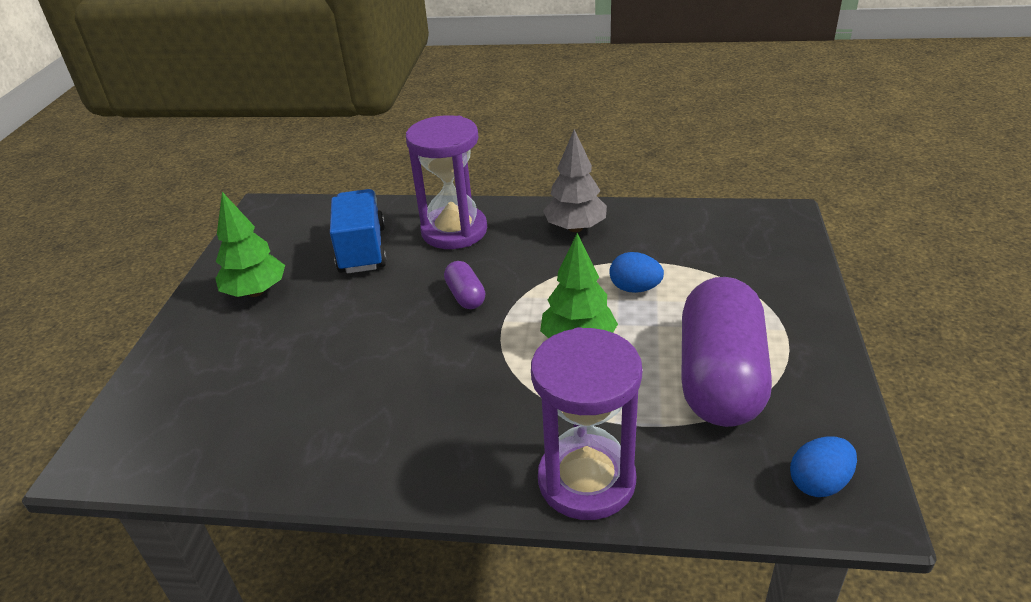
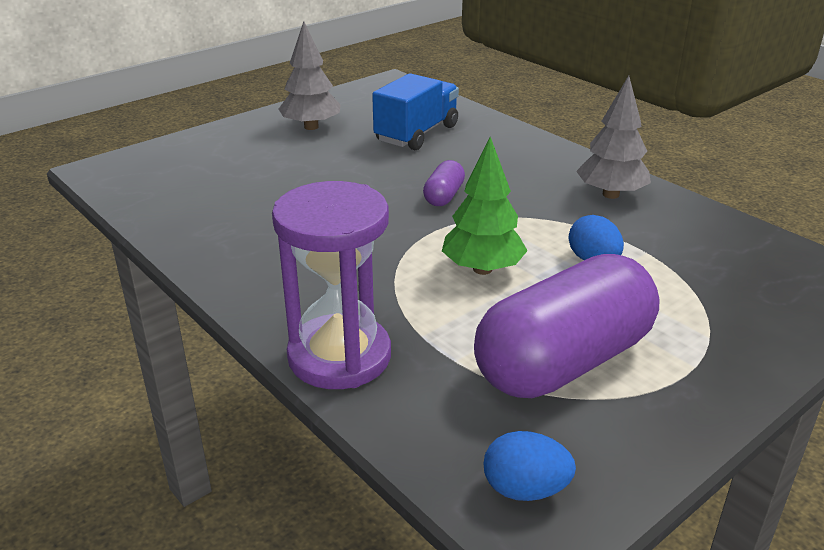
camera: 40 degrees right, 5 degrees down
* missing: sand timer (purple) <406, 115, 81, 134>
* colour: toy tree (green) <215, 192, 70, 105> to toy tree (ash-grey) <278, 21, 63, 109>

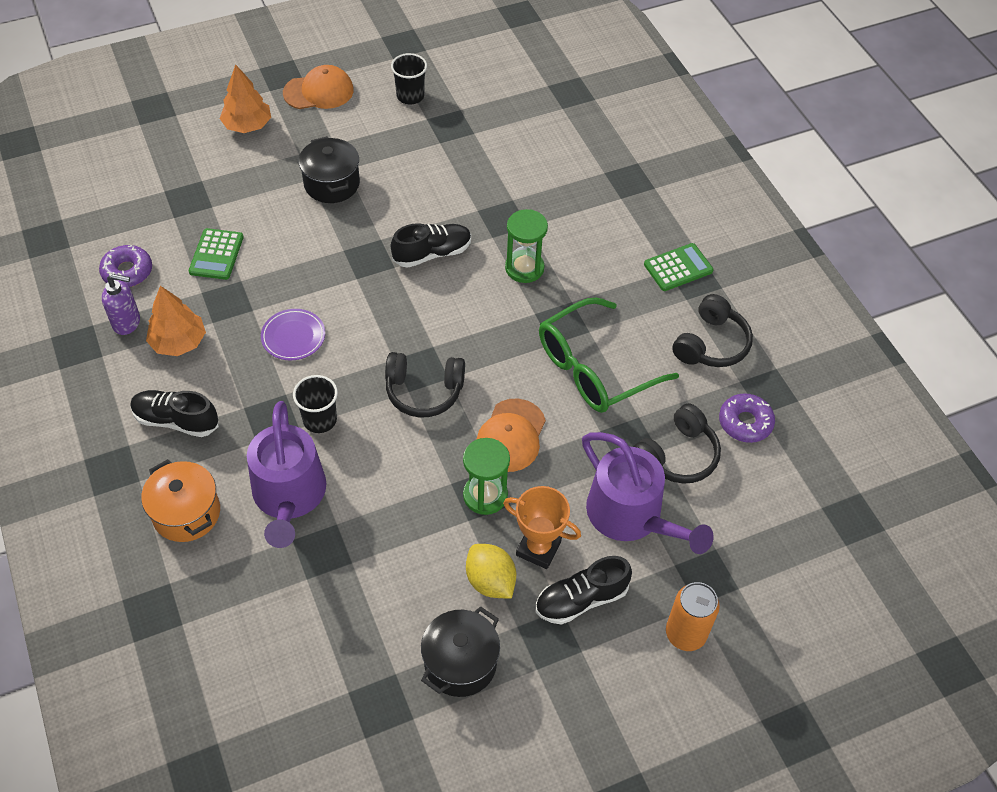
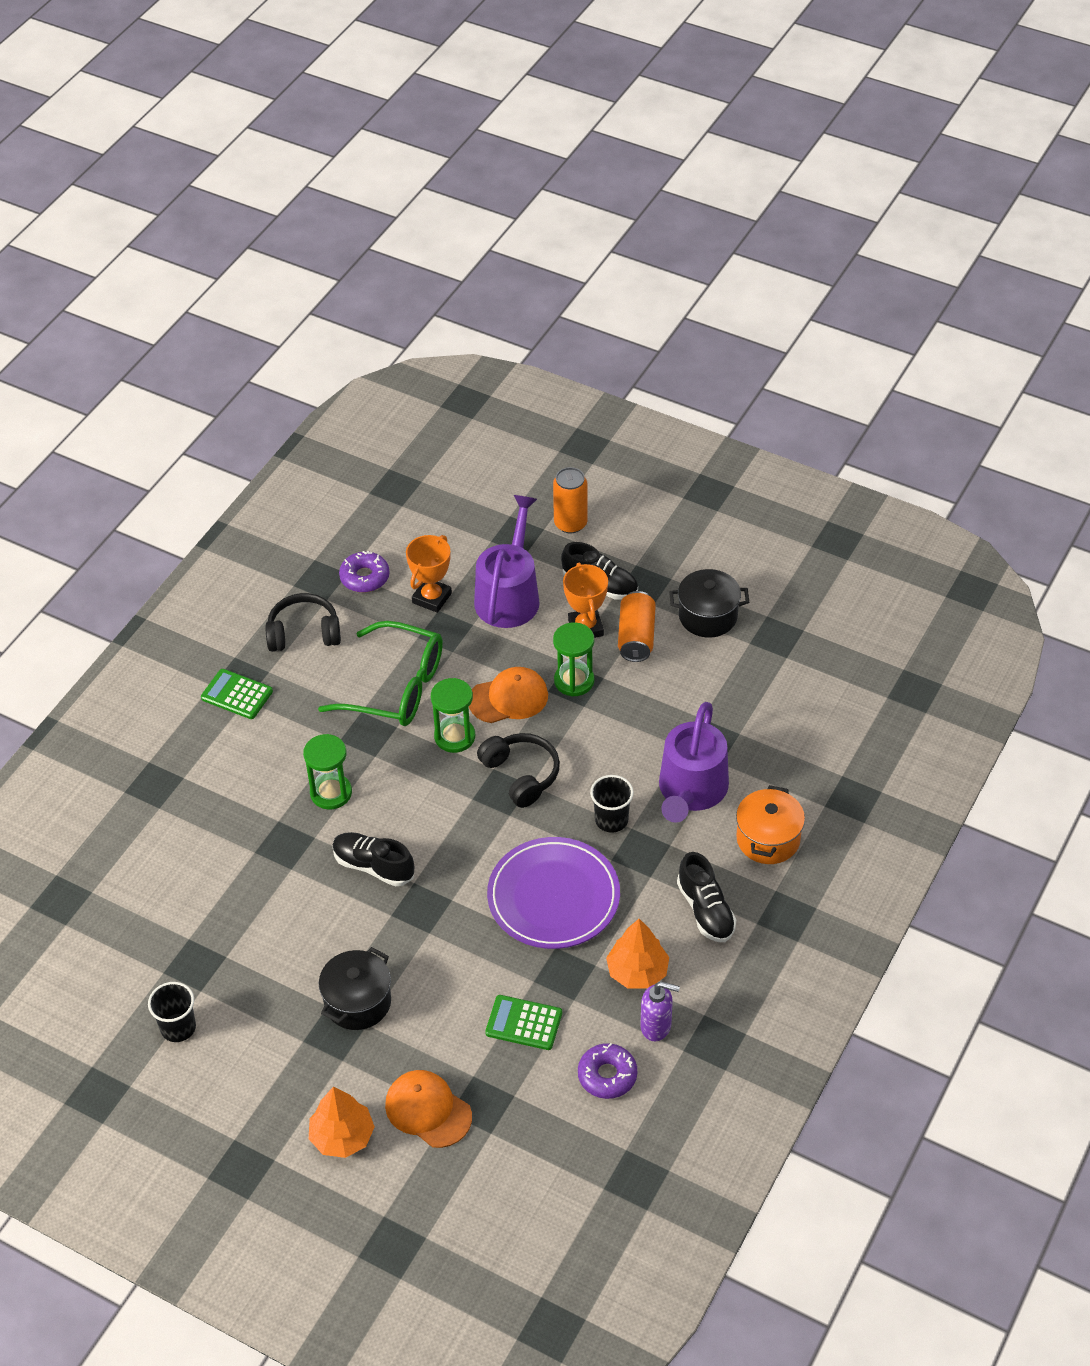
camera: 125 degrees left, 5 degrees down
* relocated: peaked cap (bright orange) <283, 65, 71, 44> to <385, 1070, 87, 78>
* spun: adding machine (green) <189, 228, 55, 52> = <485, 995, 77, 55> 135 degrees counterclockwise
* spun: soap pump (purple) <102, 274, 38, 61> = <640, 981, 40, 60> 135 degrees clockwise
* size: flat dish (purple) <261, 309, 64, 51> = <487, 837, 133, 112> x1.95
* spun: watering pot (purple) <247, 401, 79, 147> = <659, 702, 70, 121> 150 degrees clockwise
* exchanged: headset (black) <633, 403, 88, 81> to trophy (bright orange) <406, 535, 46, 78>
* exchanged: toy lemon (golden) <466, 544, 50, 55> to tin (bright orange) <618, 591, 38, 71>
* appeared: sand timer (green) <431, 678, 44, 75>

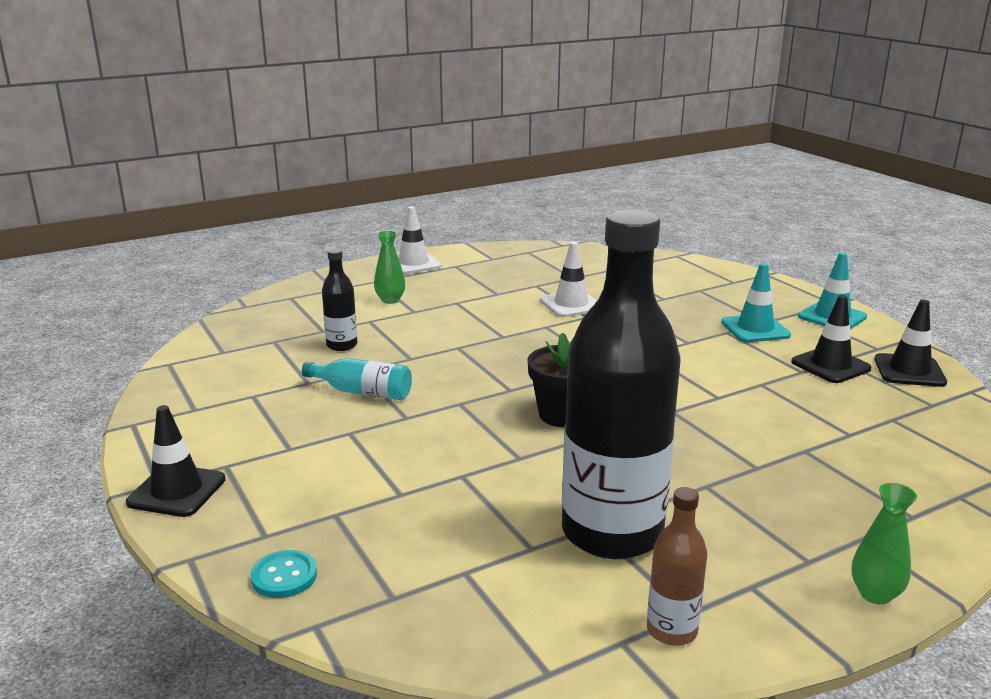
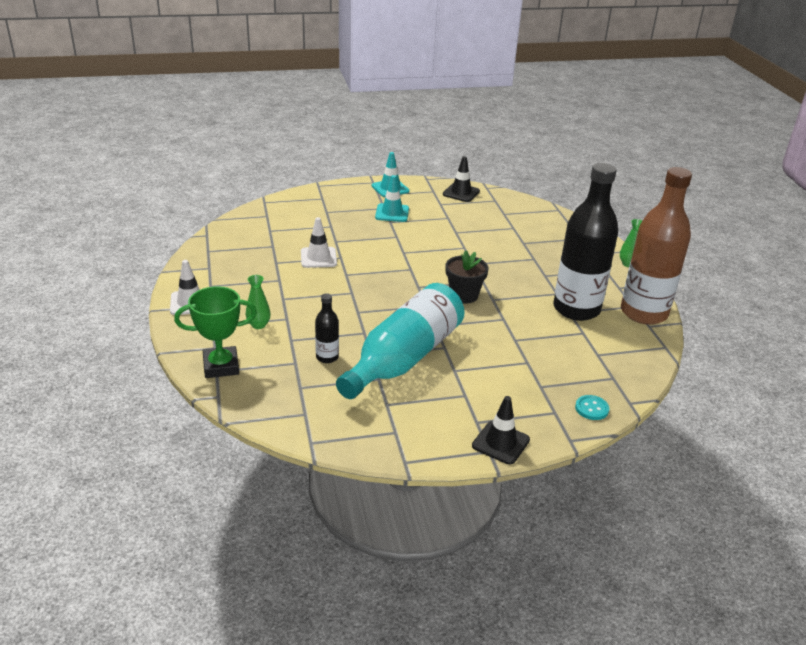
camera: 75 degrees left, 10 degrees up
* missing: road cone (black) <791, 295, 81, 88>
* size: flask (turquoise) <302, 358, 110, 42> = <336, 283, 129, 116> x2.31
* size: flask (brown) <647, 487, 61, 159> = <621, 167, 71, 158> x2.31
* appeared: trophy (green) <174, 286, 83, 92>

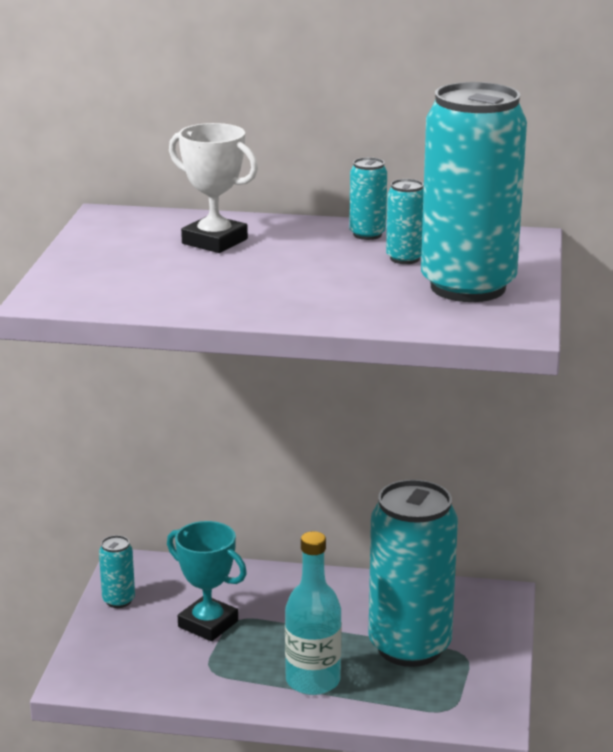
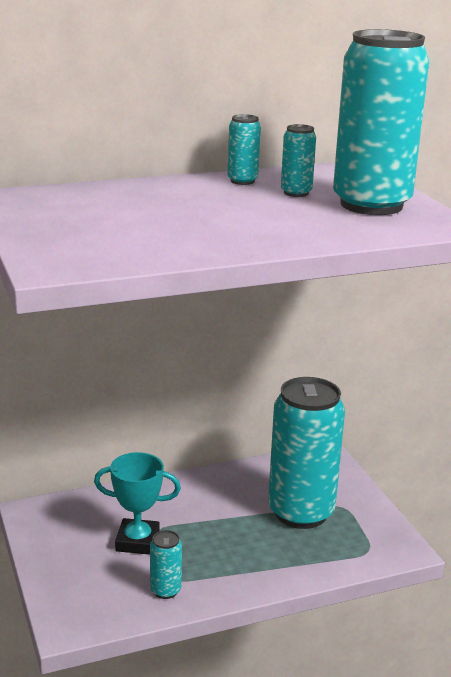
camera: 30 degrees left, 0 degrees up
* missing: trophy (white) <169, 123, 89, 130>
* missing: flask (turquoise) <285, 531, 57, 164>
* relocated: tin (turquoise) <99, 535, 36, 73> to <150, 530, 32, 69>

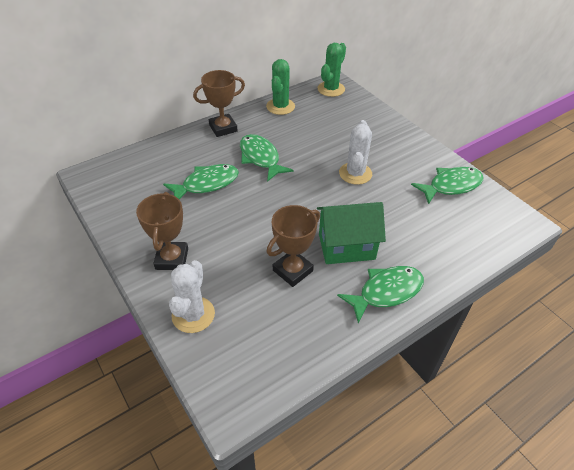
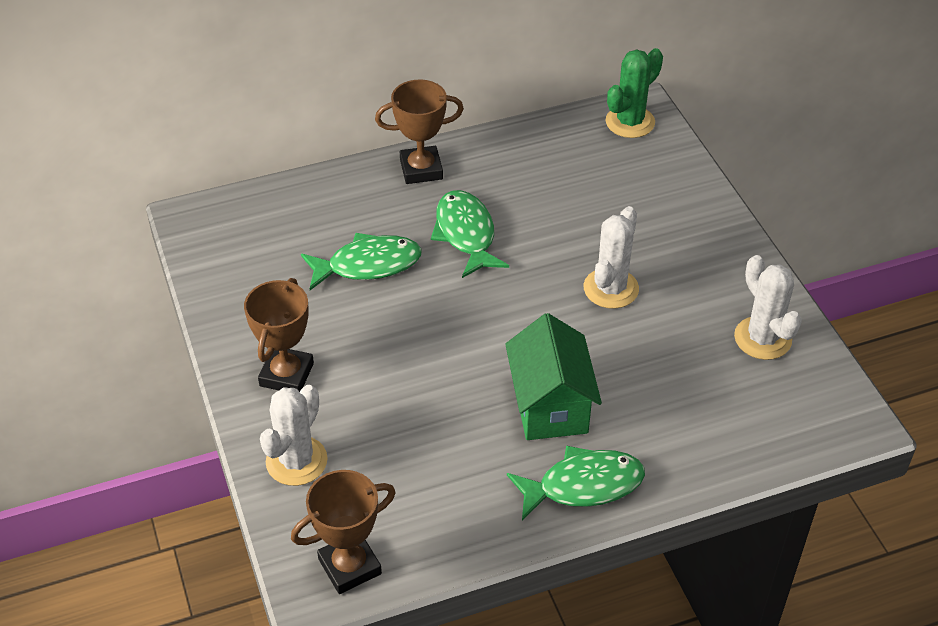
camera: 15 degrees right, 0 degrees up
* missing: prickly plant (green) <266, 59, 29, 56>
* exchanged: toy fish (green) <411, 167, 72, 37> to prickly plant (white) <734, 255, 68, 105>
* spun: toy house (green) <317, 202, 69, 62> = <505, 313, 97, 127> 75 degrees clockwise
* relocated: trophy (brown) <267, 205, 53, 82> to <291, 470, 105, 124>

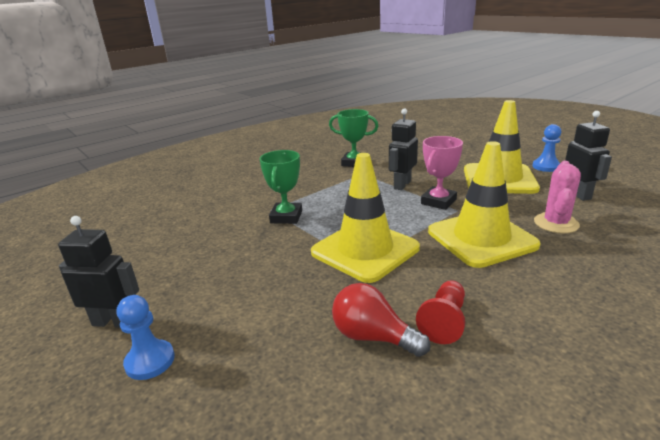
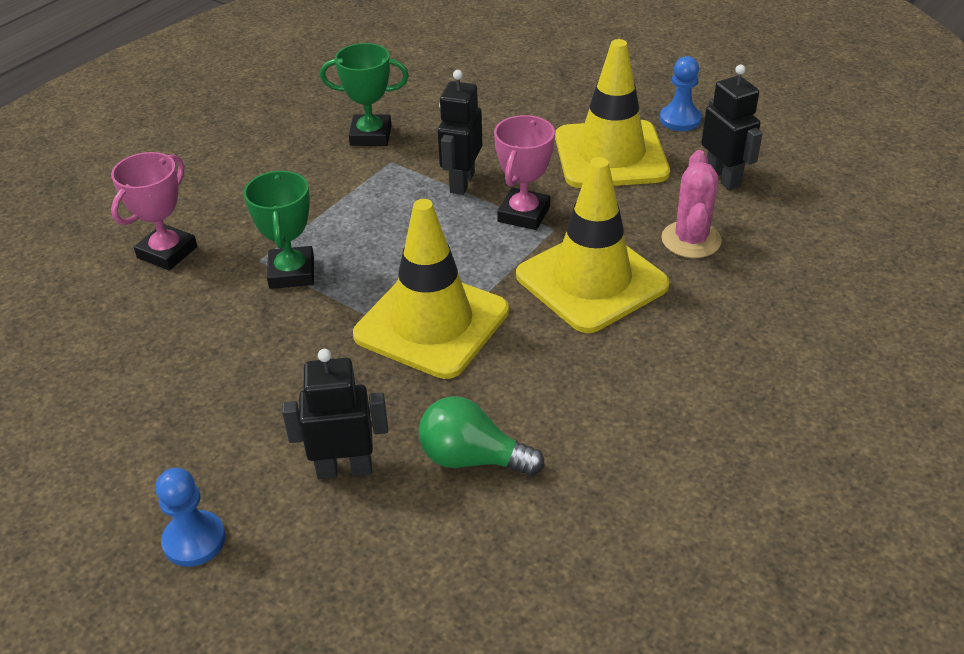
camera: 15 degrees left, 15 degrees up
* relocated: robot (black) <58, 216, 81, 112> to <282, 349, 106, 131>
* missing: game pawn (scarlet) <416, 280, 49, 64>
* colour: light bulb (scarlet) <332, 283, 98, 74> to light bulb (green) <419, 396, 126, 80>
* appeared: trophy (pink) <111, 152, 86, 118>

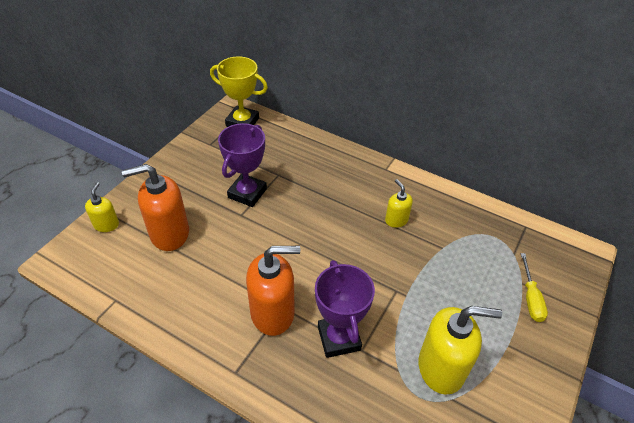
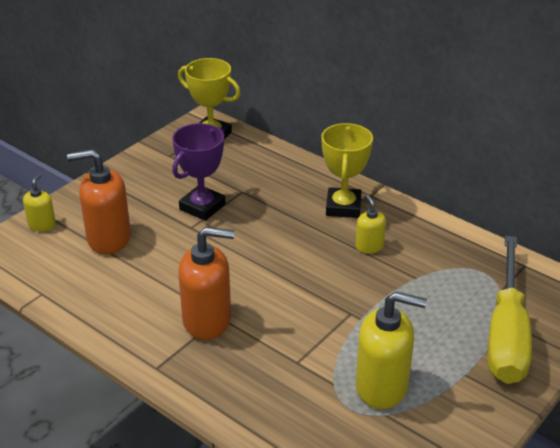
camera: 10 degrees right, 10 degrees down
* size: hand screwdriver (golden) <521, 253, 27, 69> = <488, 236, 44, 148> x2.23
* missing: trophy (purple) <315, 260, 60, 98>
* appeared: trophy (golden) <321, 123, 52, 95>

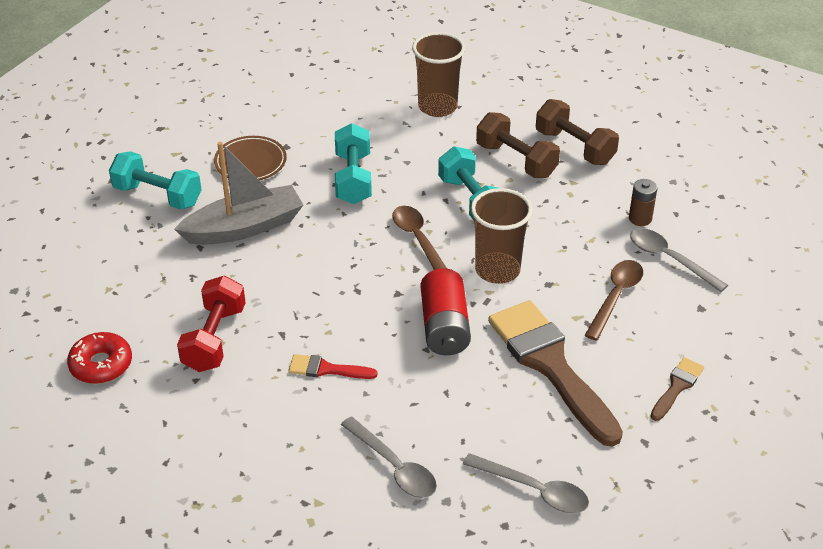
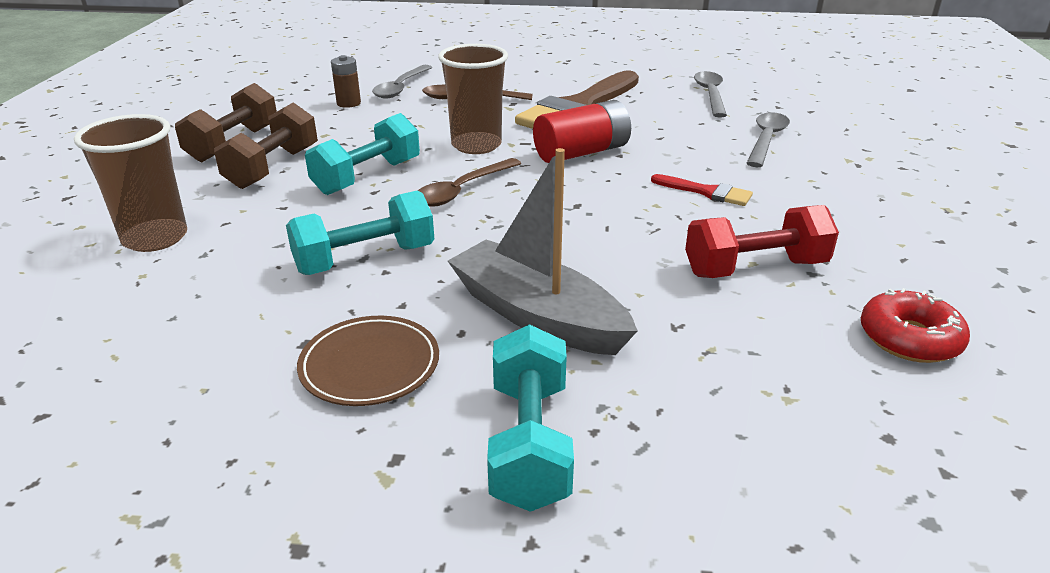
camera: 115 degrees left, 10 degrees down
* spun: brush (scarlet) <289, 354, 88, 25> = <651, 174, 102, 32> 45 degrees counterclockwise
* missing: brush (brown) <650, 357, 54, 64>

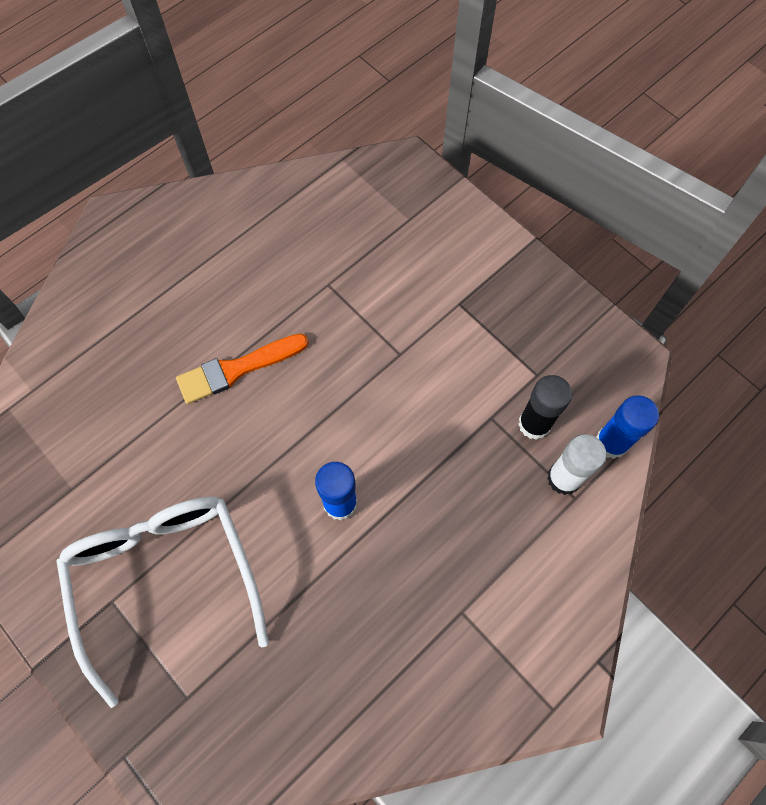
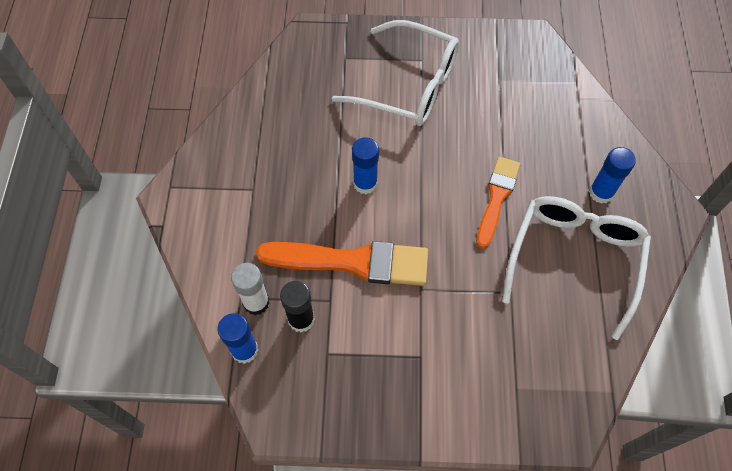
camera: 135 degrees right, 5 degrees down
* appeared: stick of glue (blue) <589, 147, 47, 57>
* appeared: glasses (white) <502, 196, 149, 144>
* appeared: brush (bright orange) <256, 241, 172, 45>

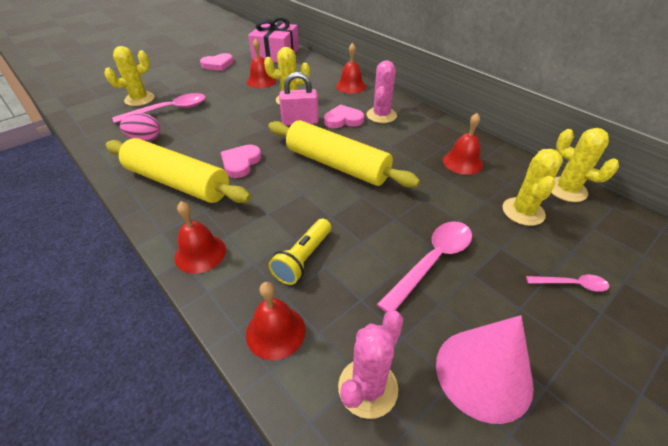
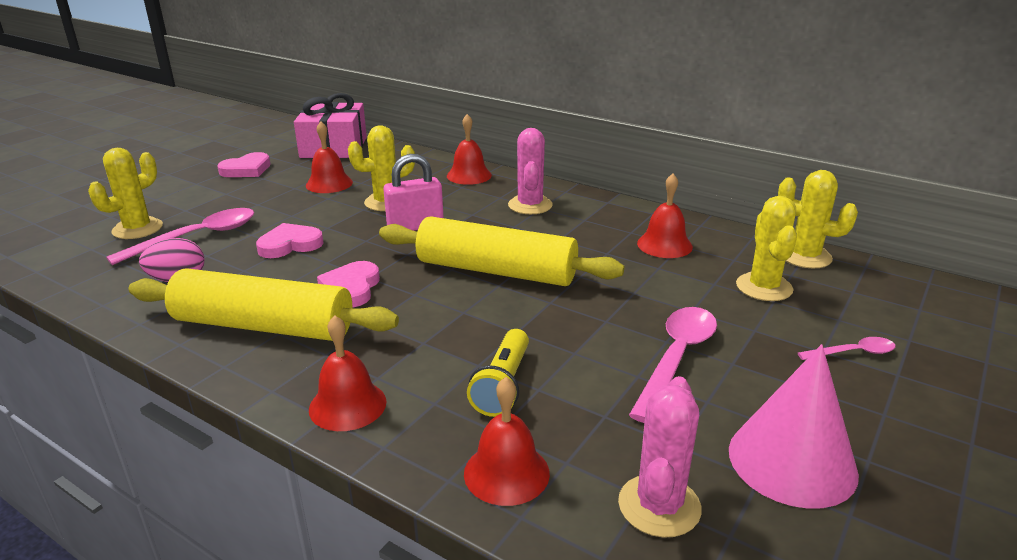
camera: 15 degrees left, 15 degrees down
* relocated: heart (pink) <324, 104, 40, 24> to <256, 223, 68, 35>

